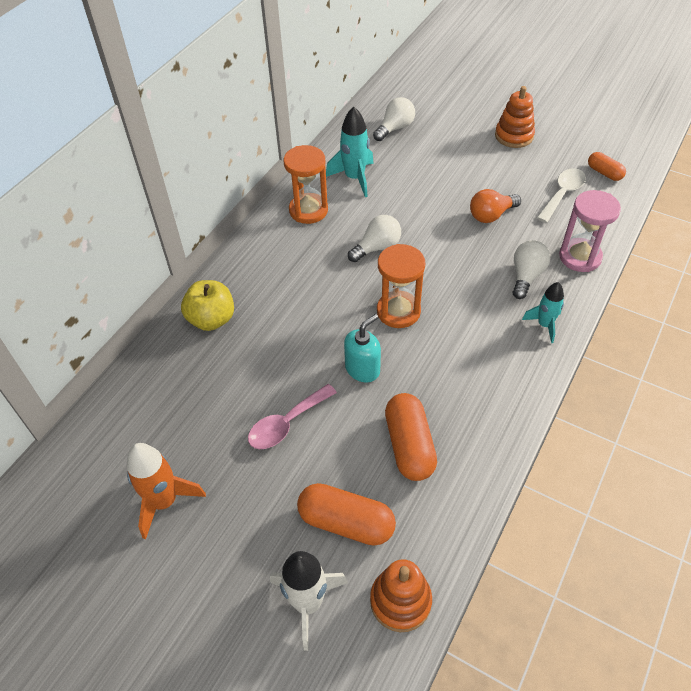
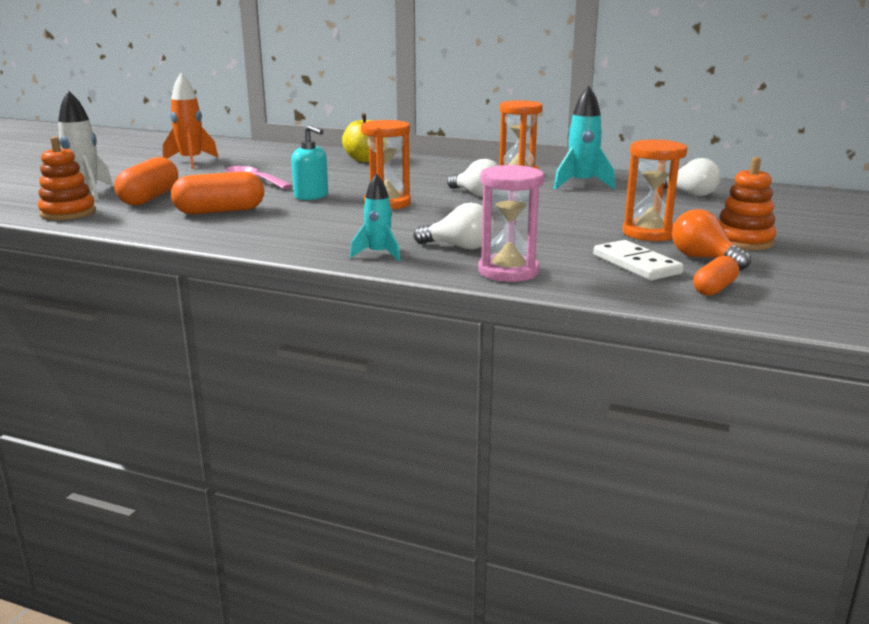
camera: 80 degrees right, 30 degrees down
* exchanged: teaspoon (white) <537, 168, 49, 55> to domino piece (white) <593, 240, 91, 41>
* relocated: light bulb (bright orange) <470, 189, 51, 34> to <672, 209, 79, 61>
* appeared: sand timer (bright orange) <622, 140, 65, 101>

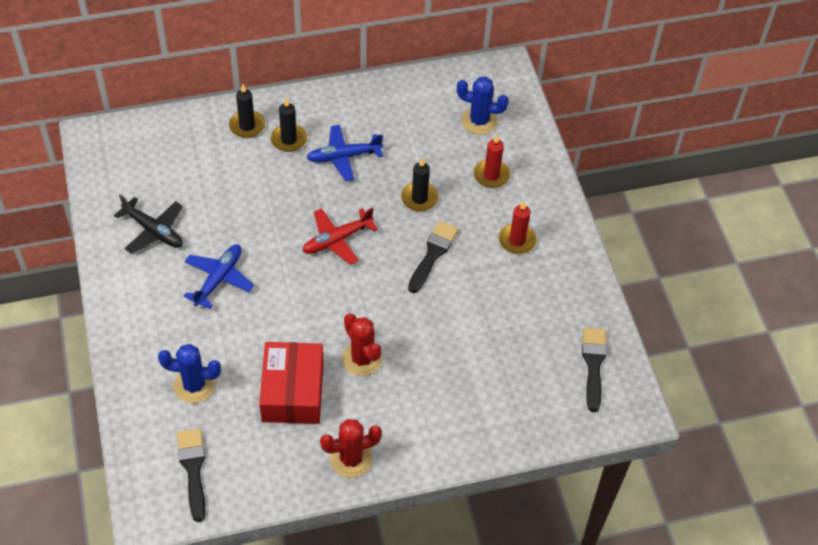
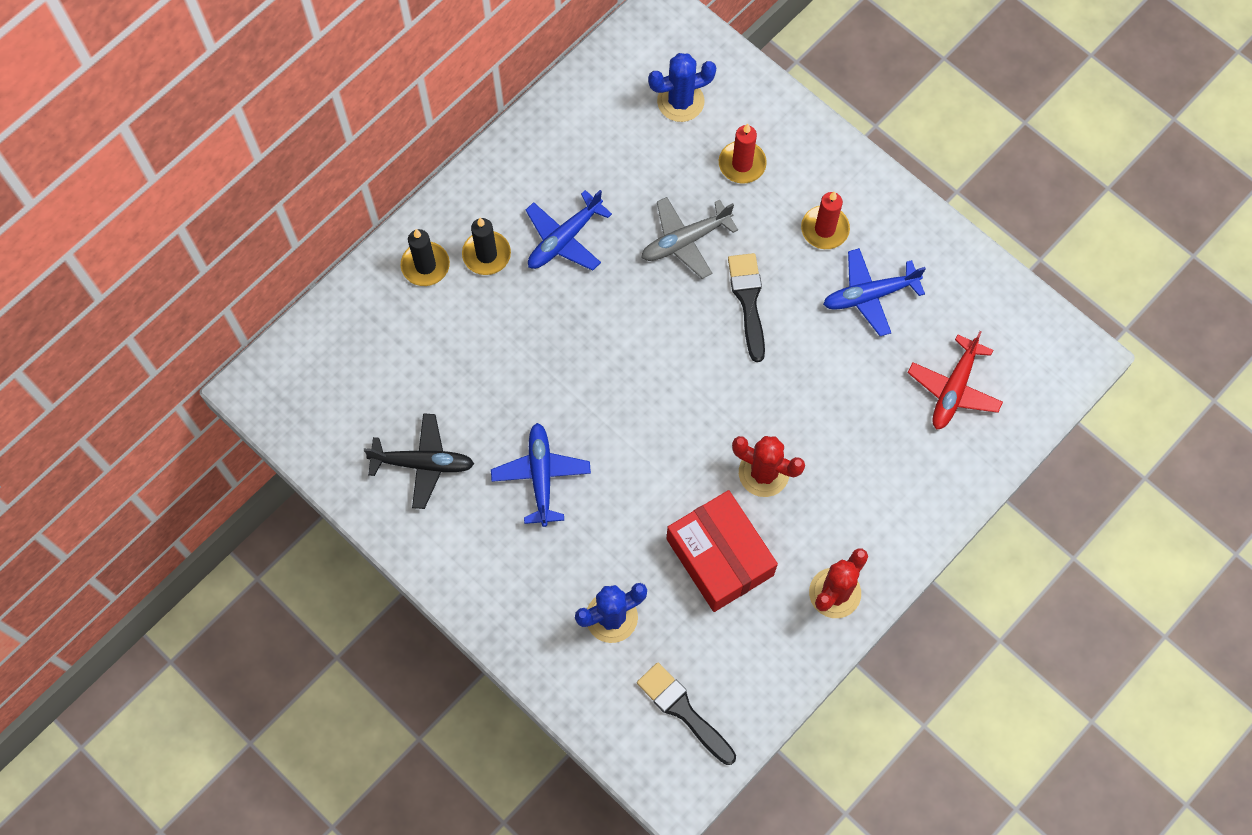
camera: 30 degrees left, 15 degrees up
* exchanged: pillar candle (black) <401, 158, 38, 54> to toy plane (ash-grey) <641, 197, 97, 82>
* relocated: toy plane (scarlet) <303, 207, 75, 58> to <908, 331, 95, 99>
* missing: brush (black) <582, 328, 25, 84>
* appeared: toy plane (blue) <823, 248, 103, 88>

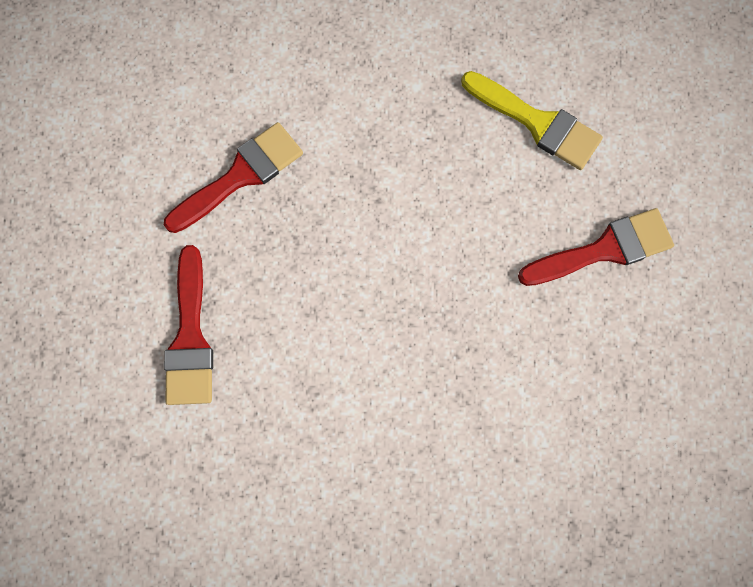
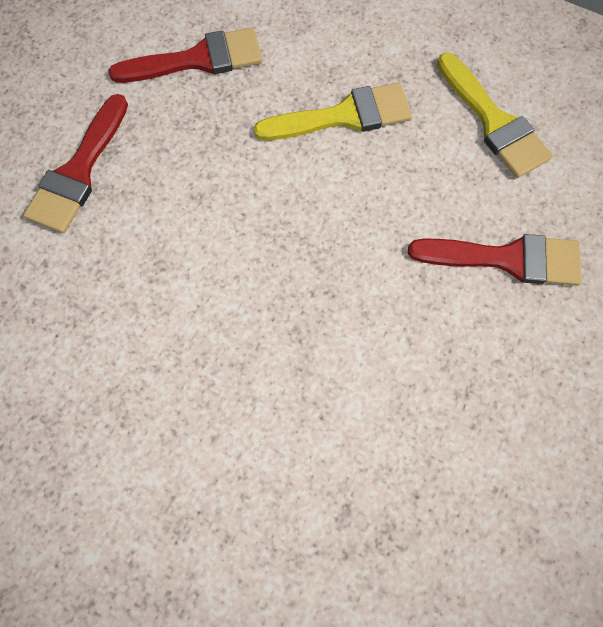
camera: 25 degrees right, 5 degrees down
* appeared: brush (golden) <254, 83, 158, 58>

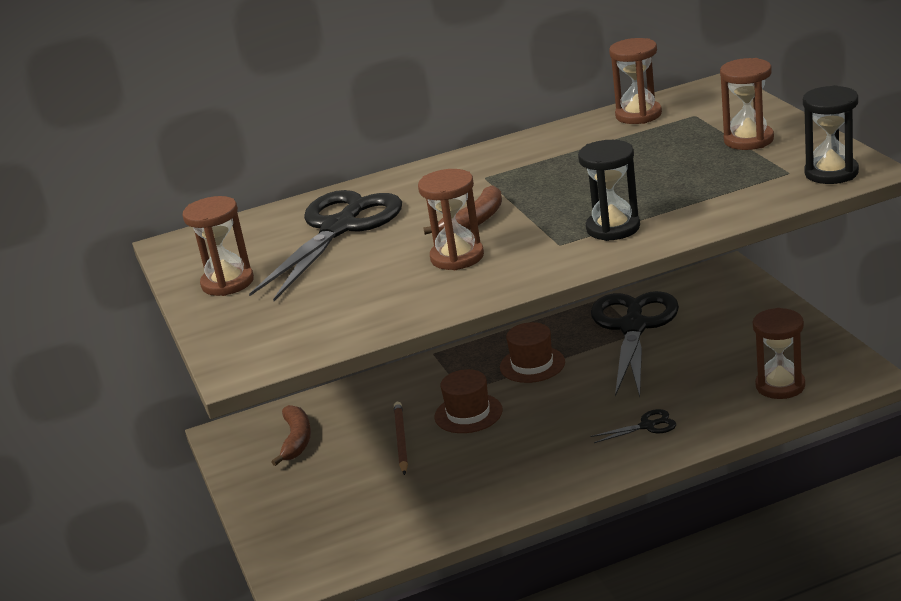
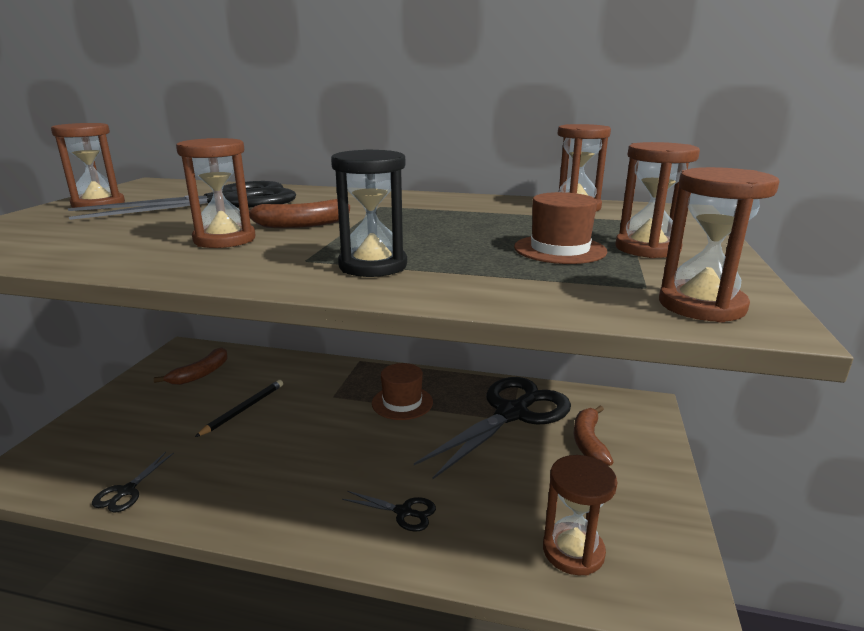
camera: 30 degrees right, 5 degrees down
* colour: sand timer (black) <803, 85, 56, 99> to sand timer (brown) <659, 167, 121, 156>
* relocated: top hat (brown) <435, 369, 67, 64> to <514, 192, 94, 72>
* colour: lead pencil (brown) <394, 402, 14, 73> to lead pencil (black) <195, 380, 88, 57>
* appeared: banana (brown) <573, 405, 40, 61>
* appeared: pair of scissors (black) <92, 452, 82, 61>

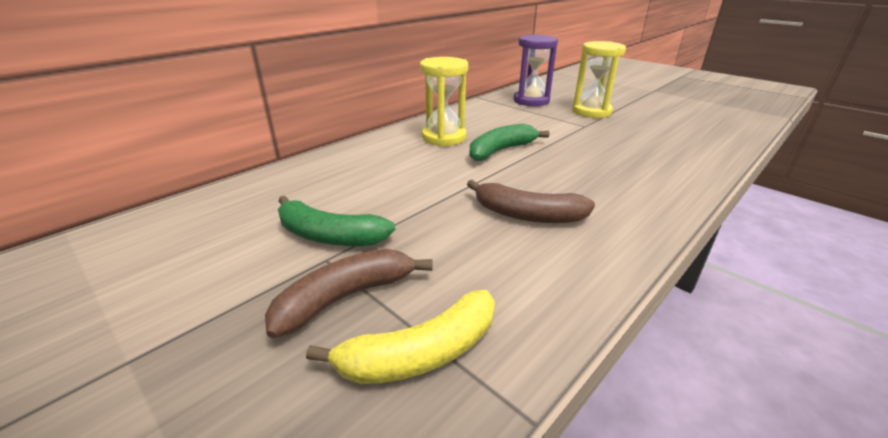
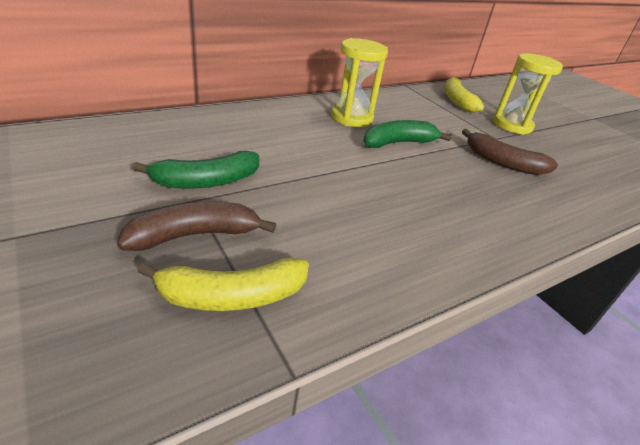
camera: 10 degrees right, 5 degrees up
* exchanged: sand timer (purple) <514, 35, 44, 71> to banana (golden) <444, 77, 40, 36>
* relocated: banana (brown) <467, 180, 128, 43> to <462, 129, 96, 46>
* spun: banana (green) <278, 196, 117, 50> = <132, 151, 127, 38> 60 degrees counterclockwise

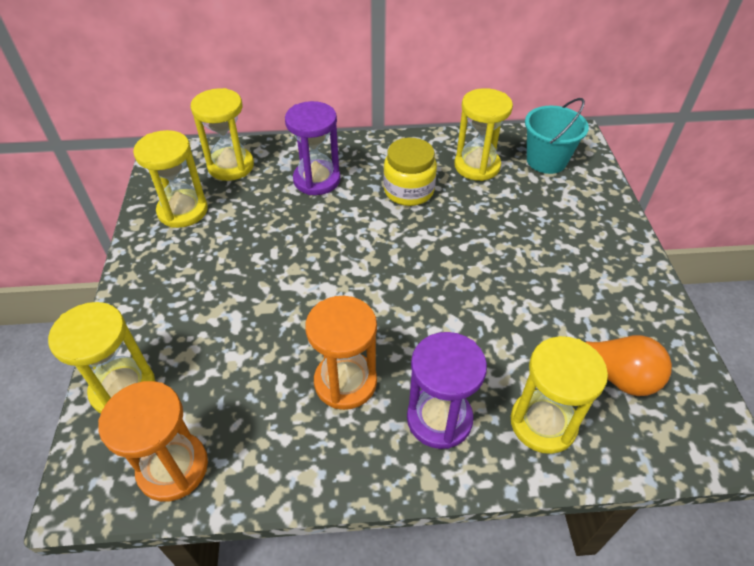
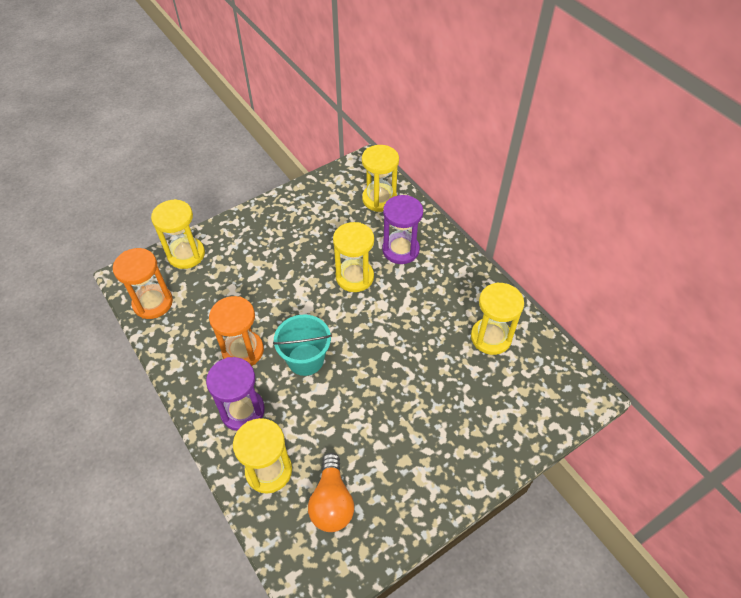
camera: 60 degrees right, 5 degrees up
* relocated: bucket (turquoise) <525, 98, 64, 76> to <273, 315, 59, 61>
* relocated: sand timer (golden) <133, 130, 75, 98> to <333, 222, 41, 70>
* missing: jar (golden) <383, 138, 54, 68>

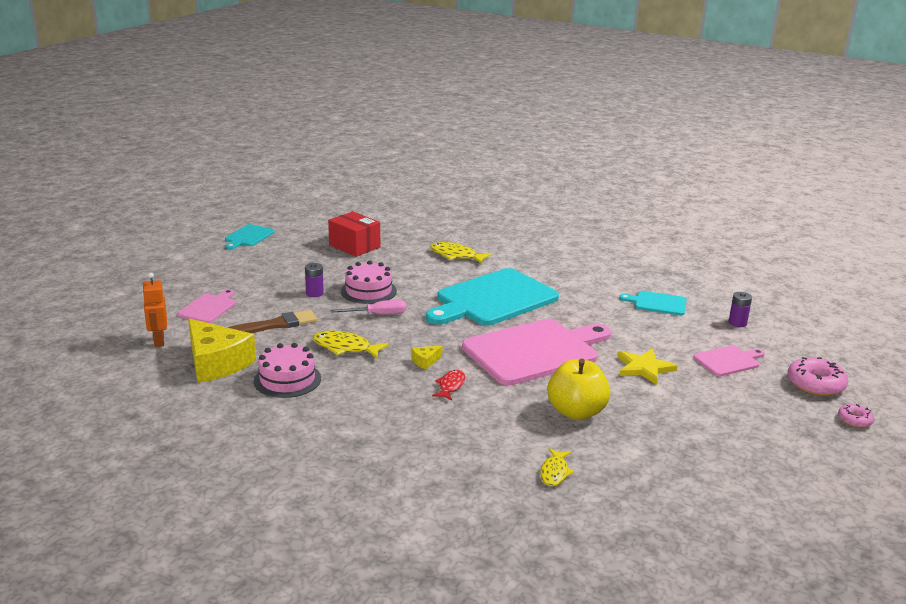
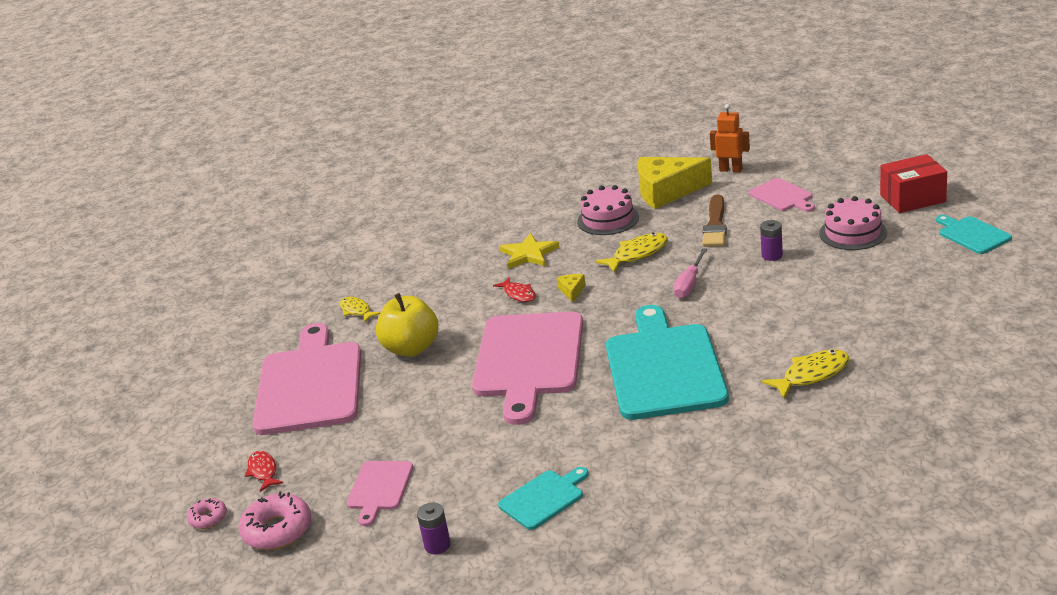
camera: 130 degrees right, 5 degrees up
* relocated: parcel (scarlet) <328, 211, 52, 46> to <880, 154, 67, 59>
* relocated: layer cake (pink) <341, 261, 56, 43> to <819, 196, 68, 54>
* relocated: star shape (golden) <618, 349, 59, 36> to <499, 233, 61, 36>
* appeared: chopping board (pink) <252, 323, 109, 112>
* appeared: toy fish (scarlet) <245, 451, 38, 41>

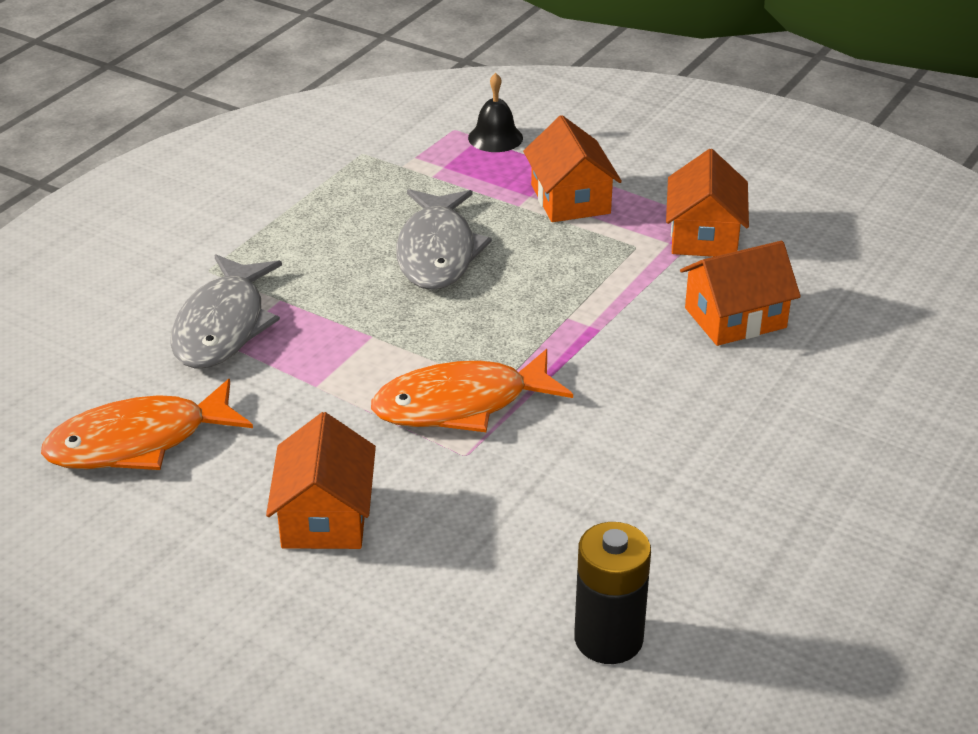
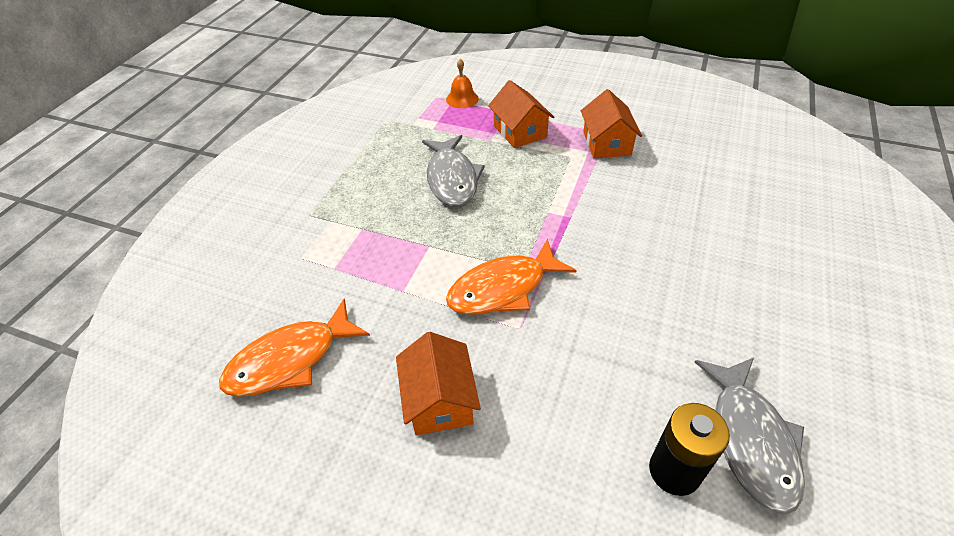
camera: 10 degrees left, 10 degrees up
* colour: school bell (black) <468, 73, 55, 79> to school bell (bright orange) <446, 59, 33, 49>
* missing: toy house (bright orange) <680, 241, 121, 105>
* relocated: toy fish (ash-grey) <170, 255, 112, 114> to <695, 358, 110, 157>

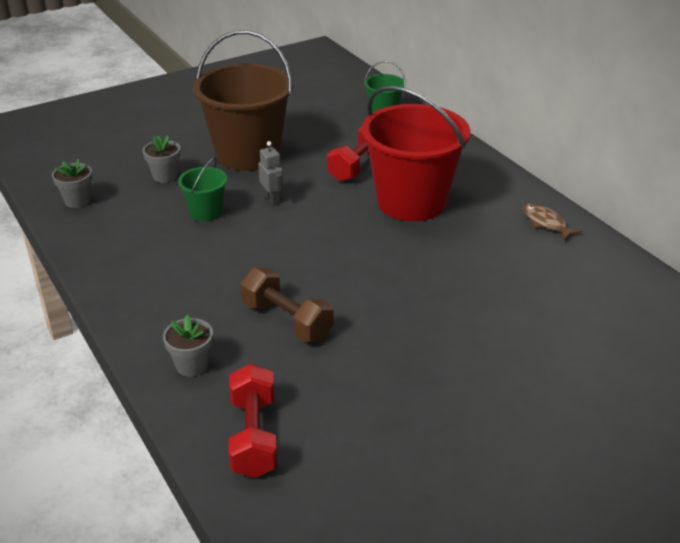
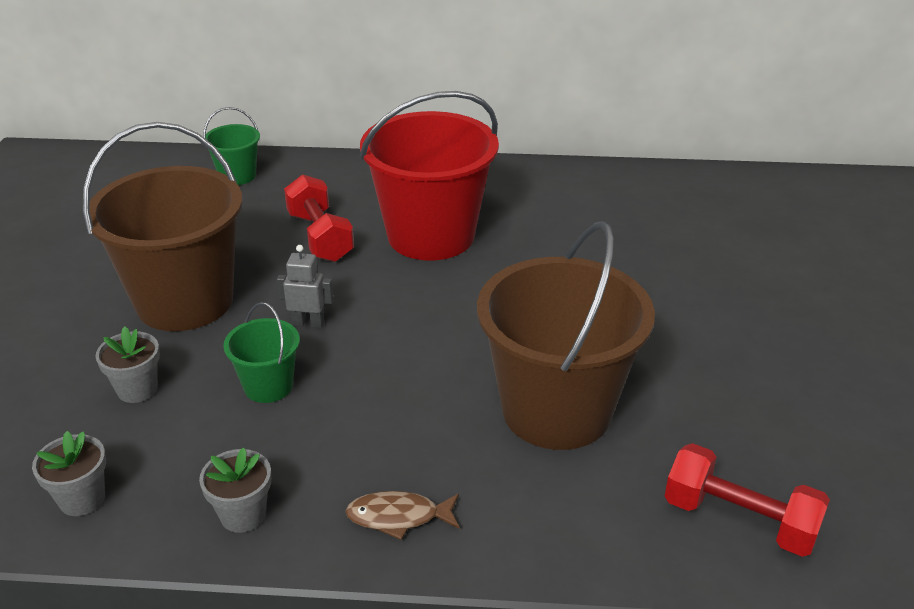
camera: 55 degrees left, 0 degrees up
* relocated: toy fish (brown) <523, 203, 60, 37> to <345, 491, 114, 49>
* exchanged: dumbbell (brown) <241, 267, 93, 75> to bucket (brown) <477, 221, 178, 229>
* relocated: potted plant (ash-grey) <163, 315, 50, 62> to <199, 448, 72, 85>

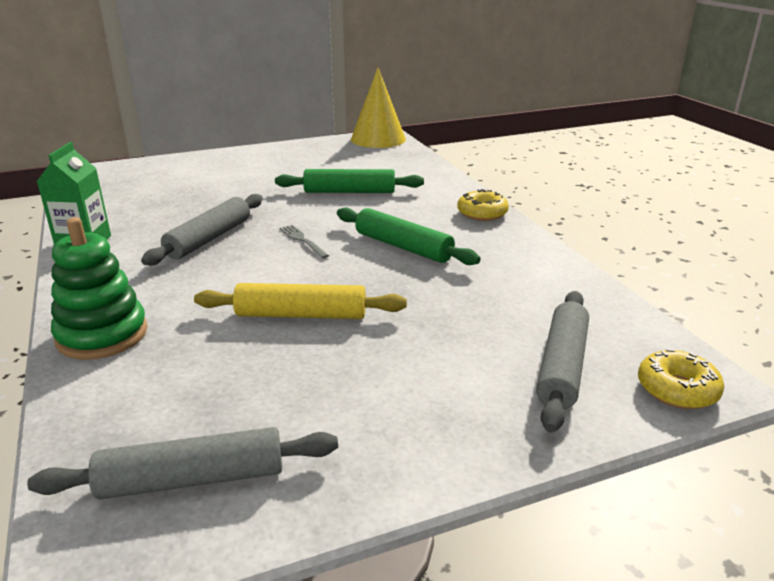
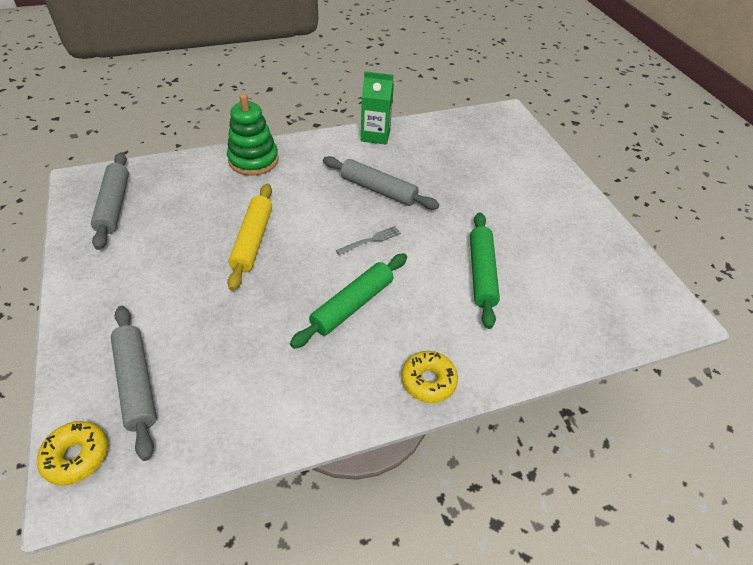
camera: 90 degrees right, 20 degrees up
* missing: cone (golden) <351, 68, 55, 80>
* spun: dough roller (ash-grey) <536, 291, 53, 141> = <111, 306, 46, 155> 45 degrees clockwise

